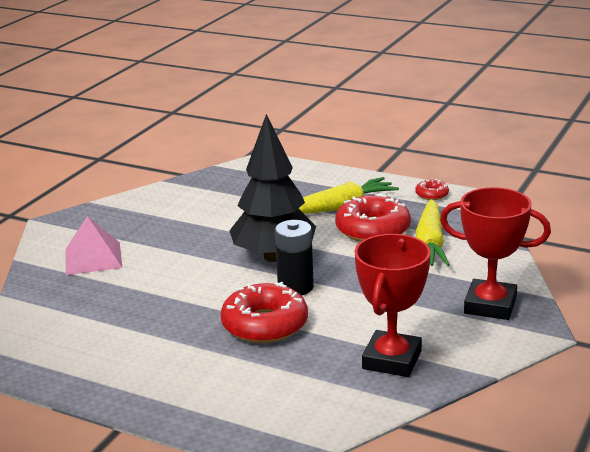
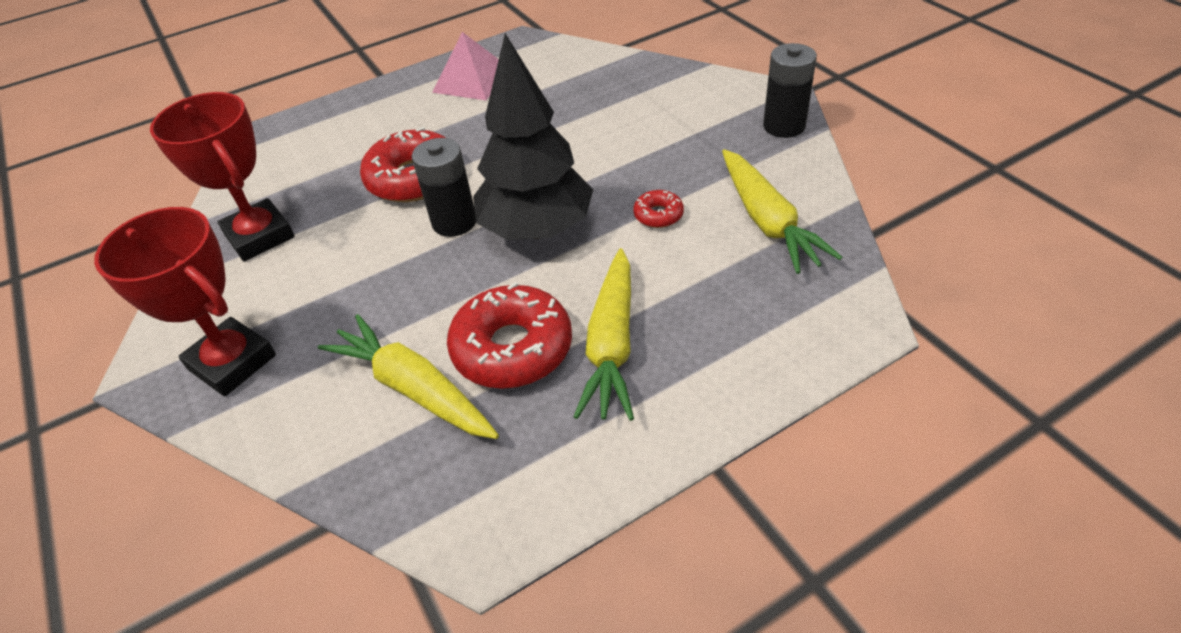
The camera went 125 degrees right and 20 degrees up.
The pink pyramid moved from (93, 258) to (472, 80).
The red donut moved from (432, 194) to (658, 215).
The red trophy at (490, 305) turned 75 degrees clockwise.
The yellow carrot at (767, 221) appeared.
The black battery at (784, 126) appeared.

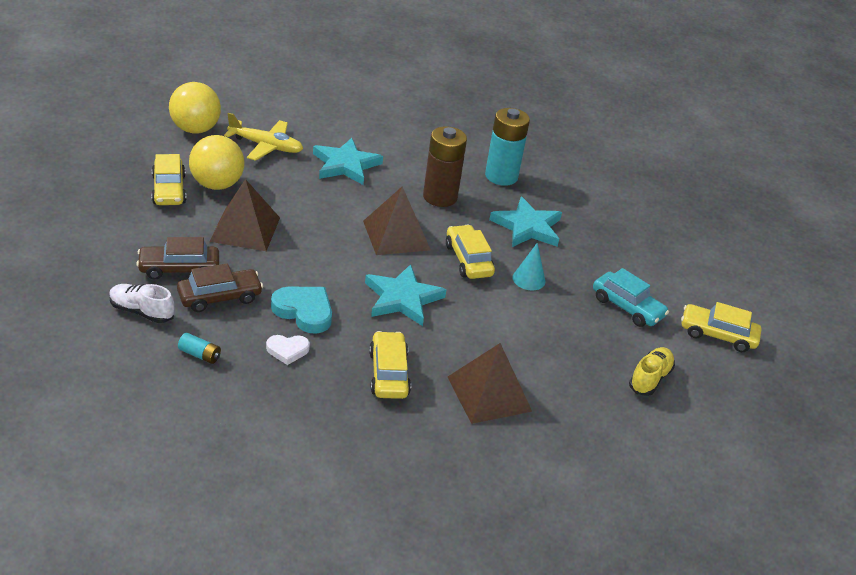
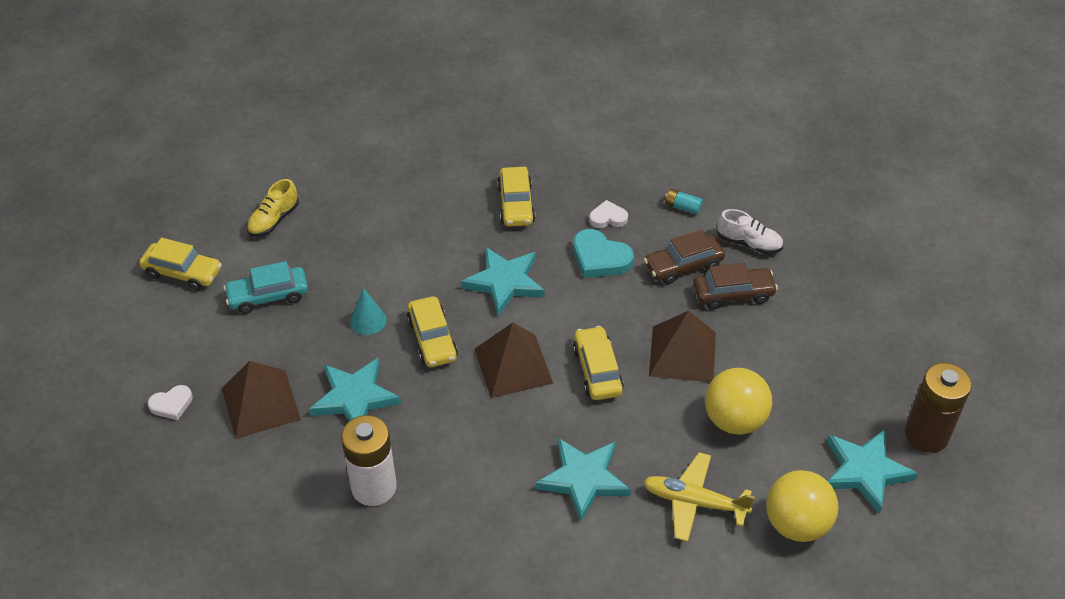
The camera went 175 degrees left and 10 degrees up.
The yellow car moved from (169, 190) to (597, 370).
The brown battery moved from (440, 197) to (926, 435).
The brown pyramid moved from (489, 393) to (260, 404).
The turquoise battery at (501, 176) became the white battery at (374, 487).
The turquoise car at (627, 307) turned 60 degrees counterclockwise.
The white heart at (171, 404) appeared.
The turquoise star at (865, 471) appeared.

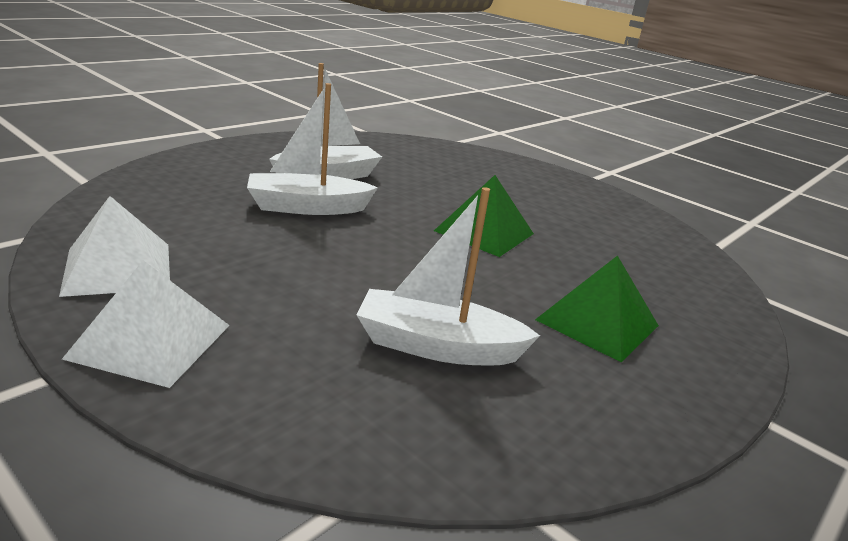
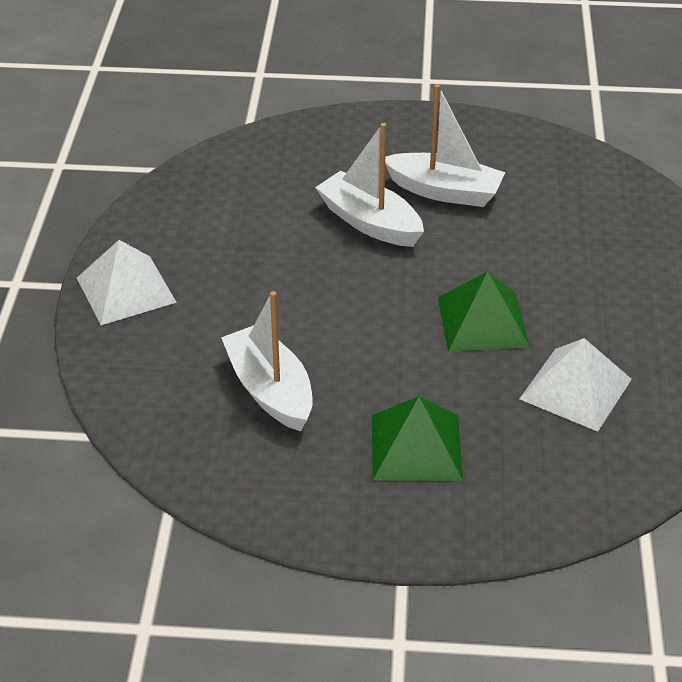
The camera went 55 degrees right and 15 degrees up.
The white pyramid moved from (118, 268) to (575, 389).

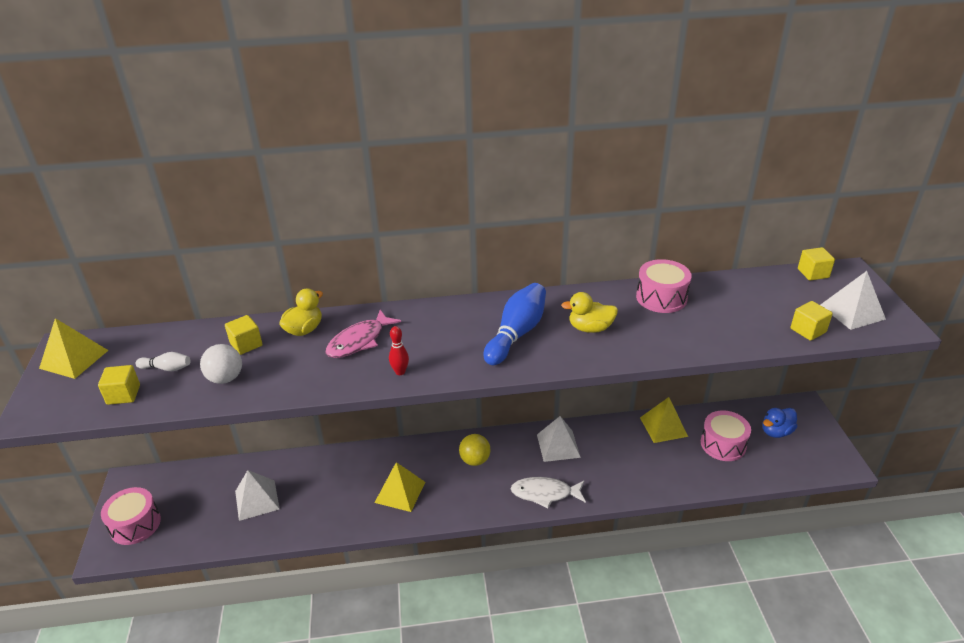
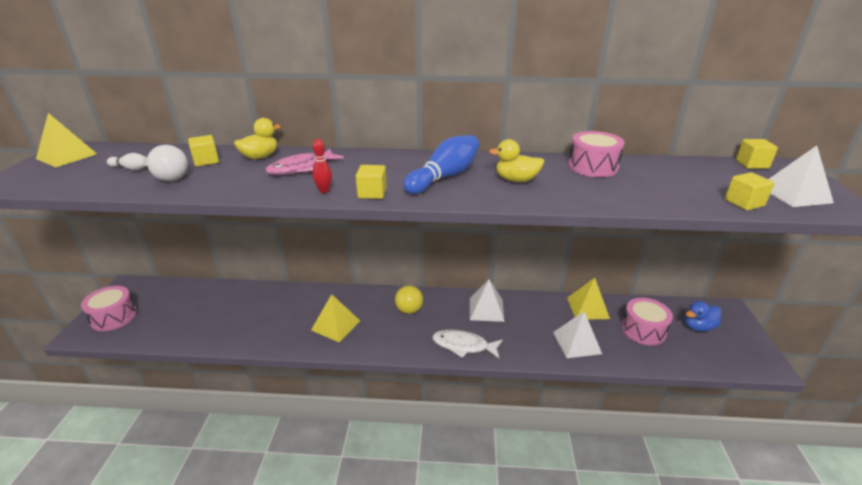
The camera went 10 degrees right and 5 degrees down.
The yellow cube moved from (123, 394) to (372, 193).
The white pyramid moved from (257, 500) to (577, 342).

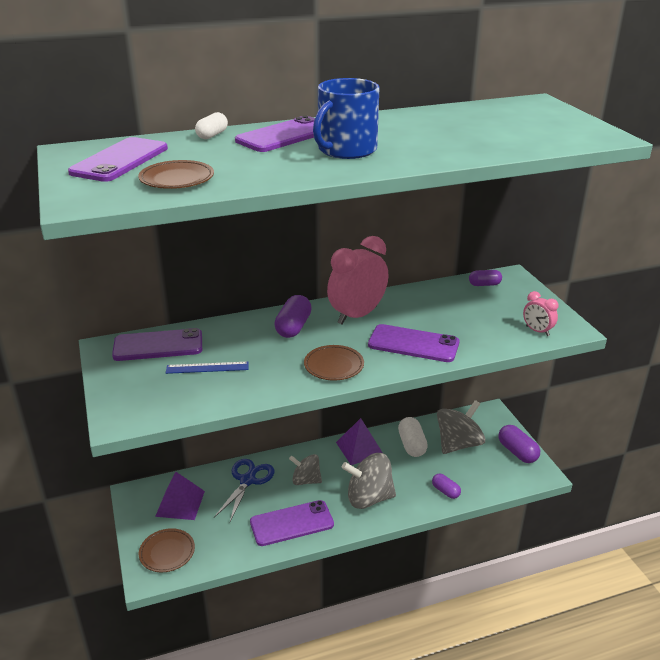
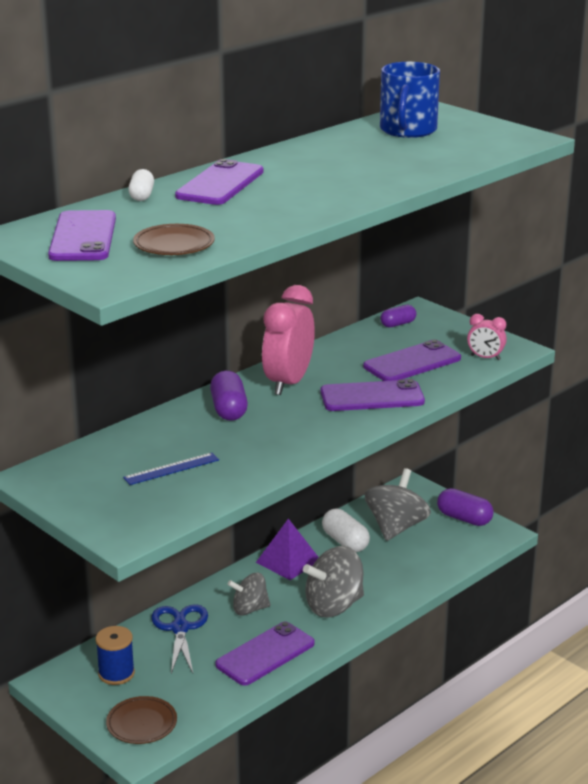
The camera went 25 degrees left and 5 degrees down.
The purple phone moved from (158, 346) to (412, 362).
The purple pyramid at (180, 503) was replaced by the blue spool at (116, 673).
The brown plate at (334, 366) disappeared.
The blue mug moved from (346, 150) to (408, 130).
The purple capsule at (445, 491) disappeared.

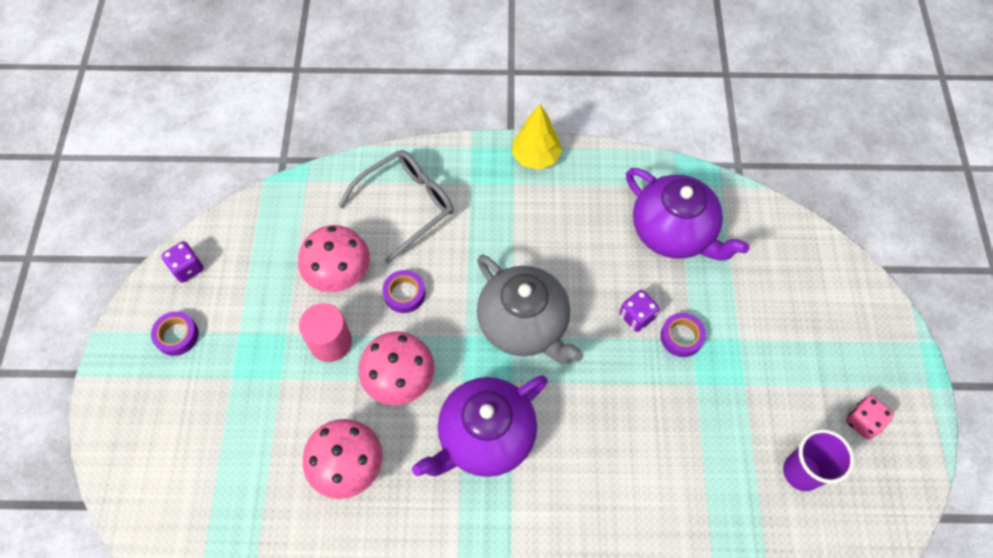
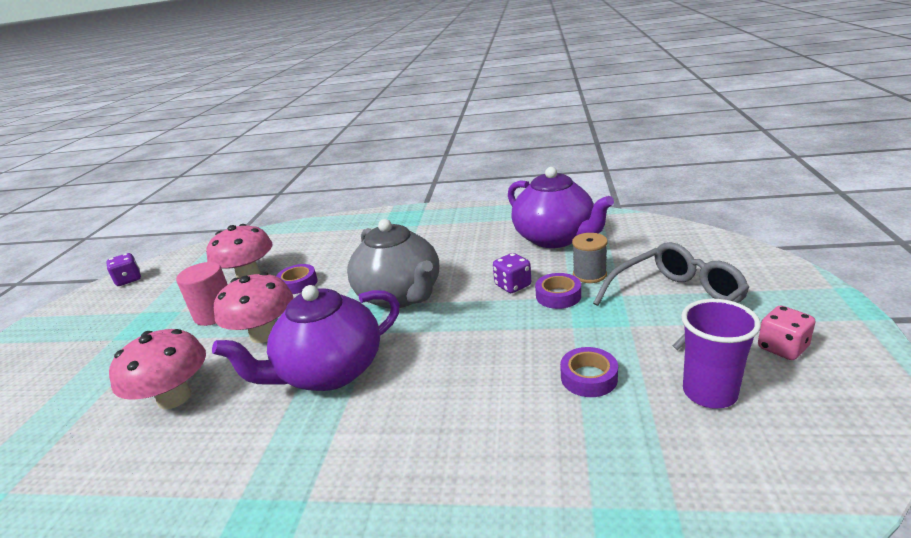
The camera went 10 degrees right and 35 degrees down.
The purple tape moved from (177, 336) to (588, 377).
The grey glasses moved from (405, 205) to (675, 301).
The yellow tree at (536, 157) disappeared.
The grey spool at (589, 275) appeared.

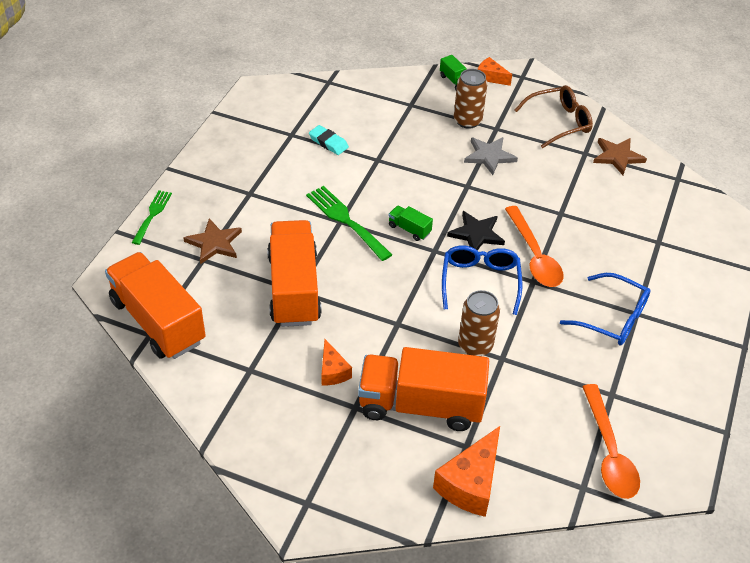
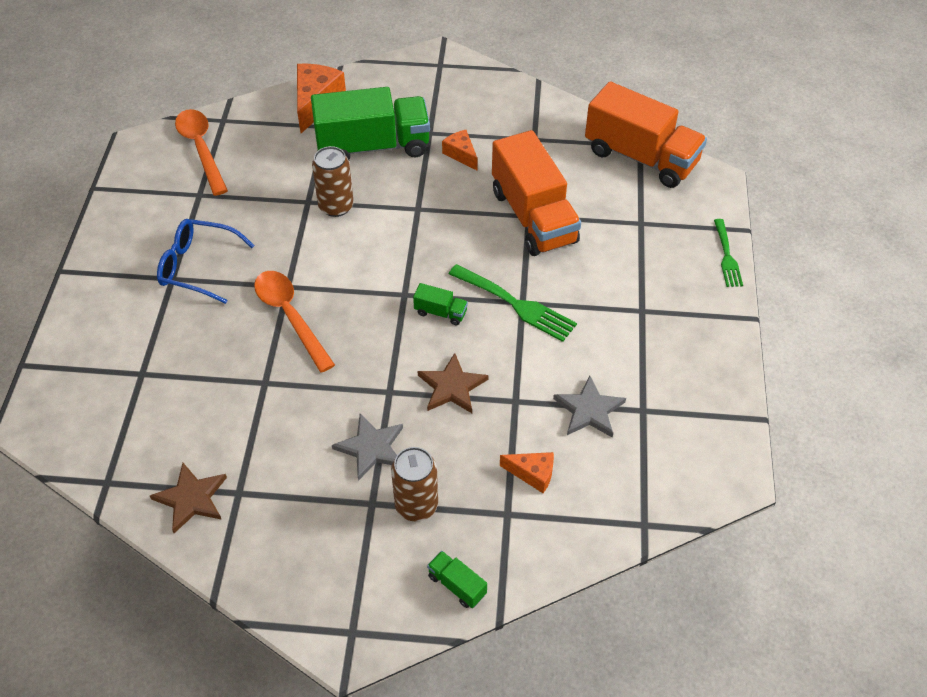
The camera went 165 degrees right and 5 degrees up.
The brown star moved from (214, 243) to (452, 387).
The turquoise eraser at (328, 142) was replaced by the grey star at (589, 410).
The orange truck at (420, 405) became the green truck at (373, 146).
The blue glasses at (480, 281) disappeared.
The black star at (476, 234) disappeared.
The orange cheese moved from (490, 77) to (532, 474).
The brown glasses at (559, 122) disappeared.

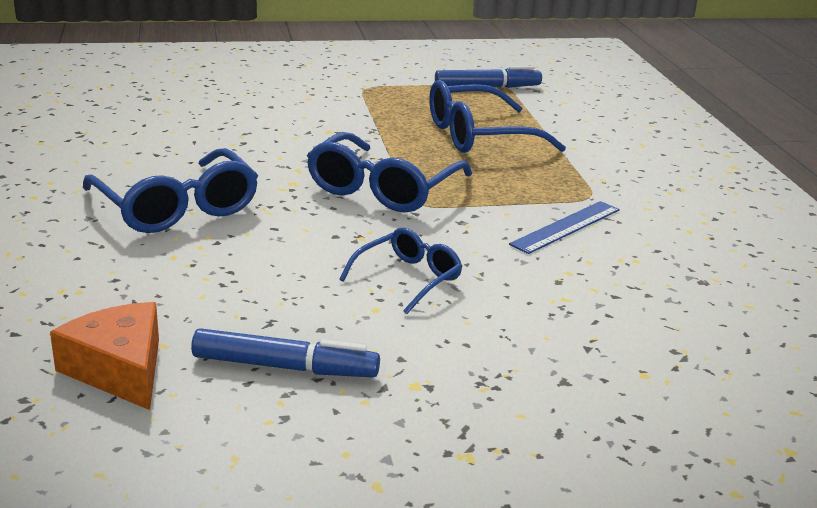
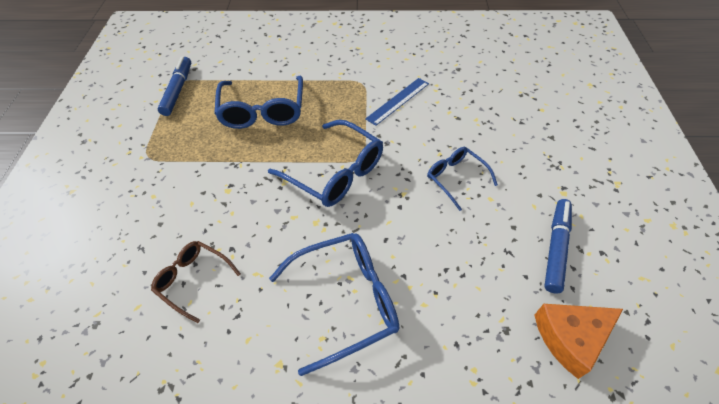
The camera went 75 degrees left and 25 degrees up.
The blue ruler at (566, 227) turned 75 degrees clockwise.
The brown glasses at (193, 280) appeared.

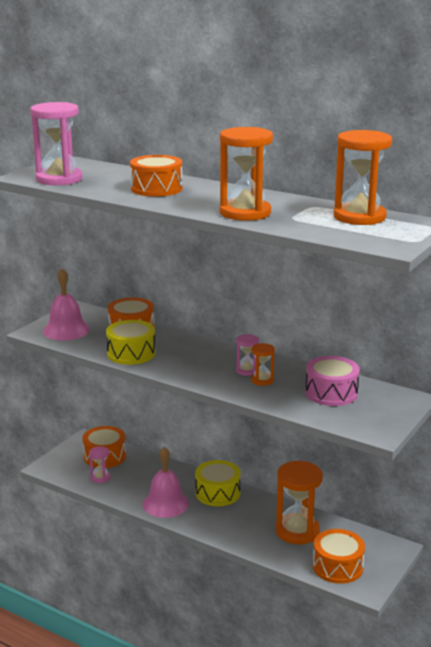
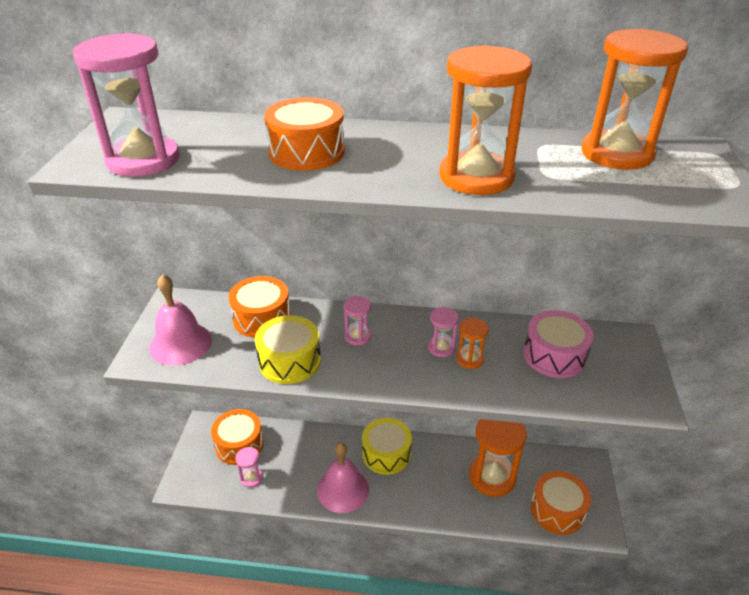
The camera went 25 degrees left and 15 degrees up.
The pink hourglass at (357, 336) appeared.

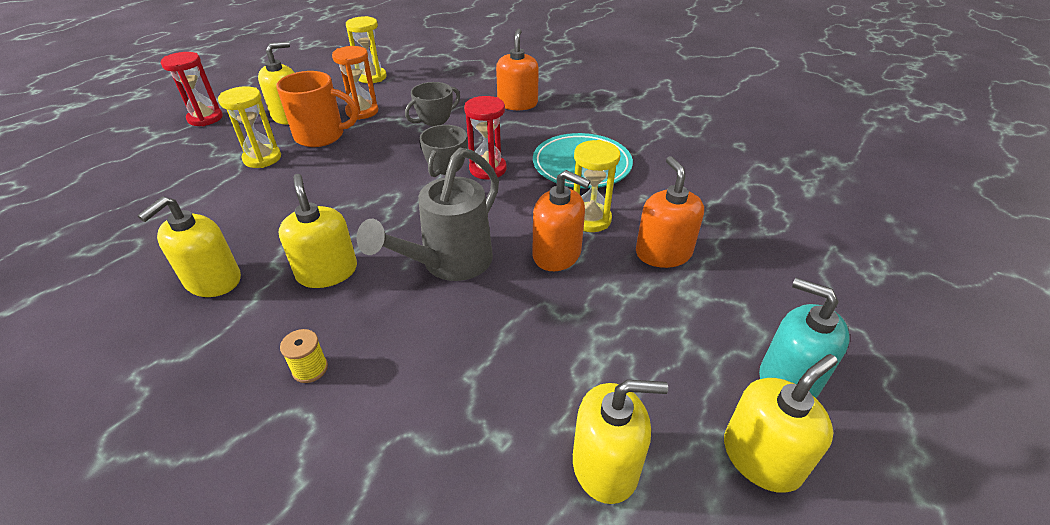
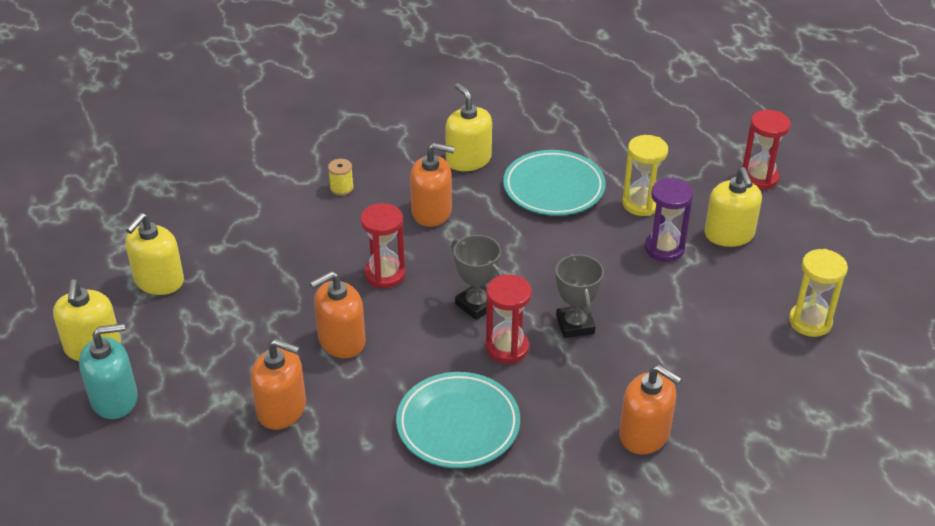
The camera went 120 degrees right and 0 degrees up.
The orange mug at (321, 136) was replaced by the purple hourglass at (664, 248).
The yellow soap dispenser at (327, 272) became the orange soap dispenser at (432, 212).
The orange hourglass at (362, 111) disappeared.
The grey watering can at (448, 264) was replaced by the red hourglass at (385, 274).
The yellow hourglass at (590, 219) disappeared.
The turquoise plate at (553, 188) appeared.

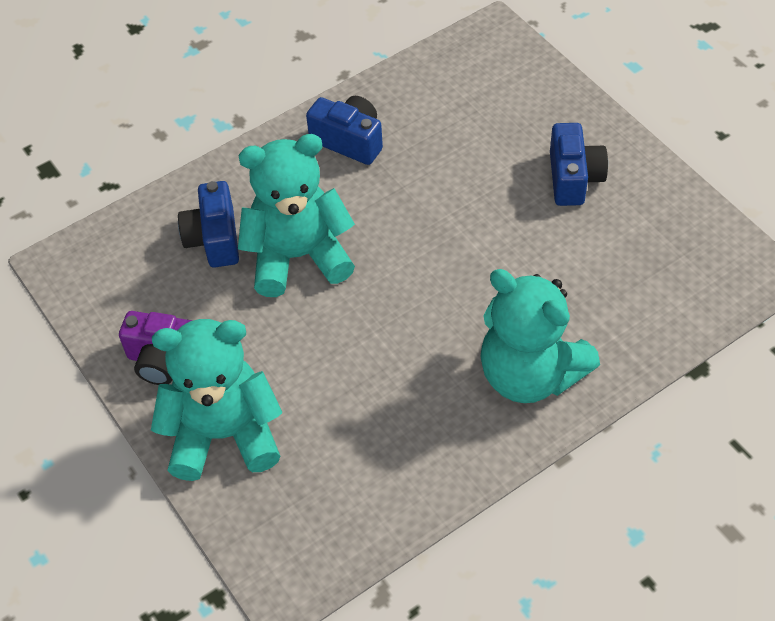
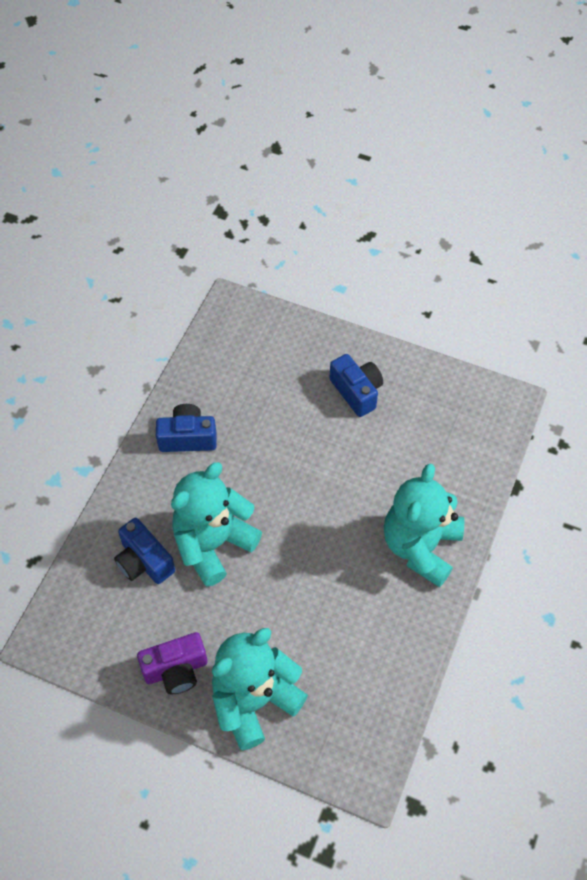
The camera went 35 degrees left and 5 degrees up.
The turquoise teddy bear at (530, 374) turned 105 degrees clockwise.

